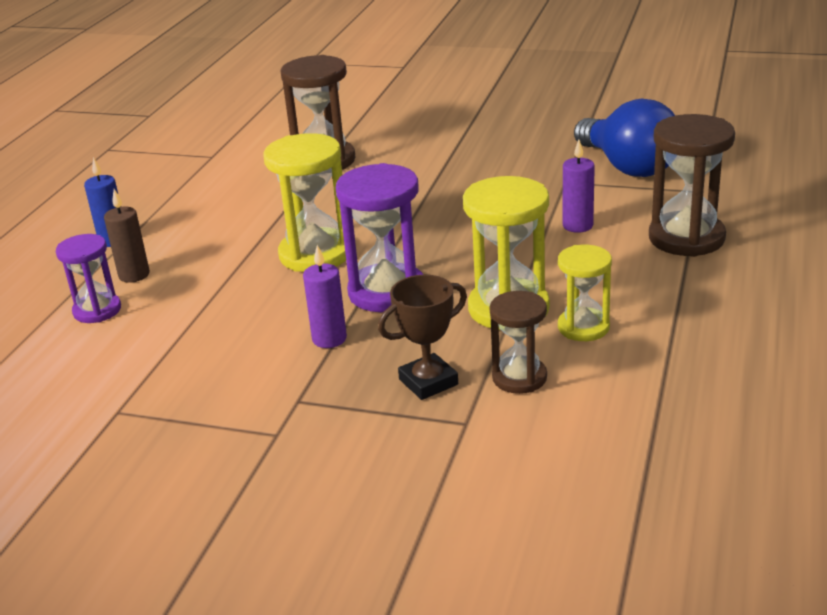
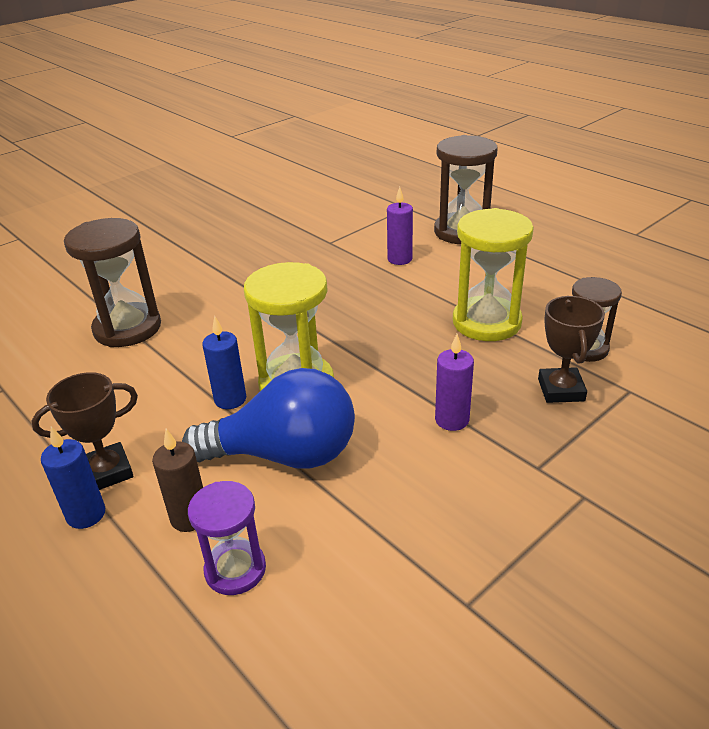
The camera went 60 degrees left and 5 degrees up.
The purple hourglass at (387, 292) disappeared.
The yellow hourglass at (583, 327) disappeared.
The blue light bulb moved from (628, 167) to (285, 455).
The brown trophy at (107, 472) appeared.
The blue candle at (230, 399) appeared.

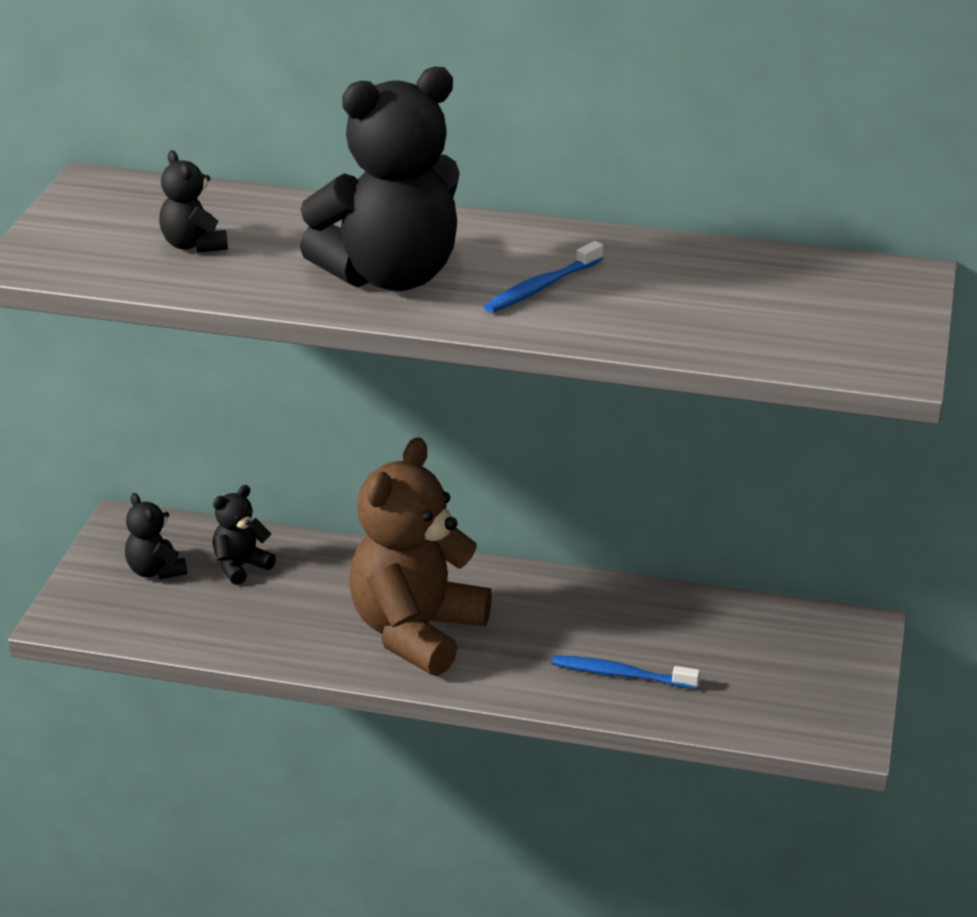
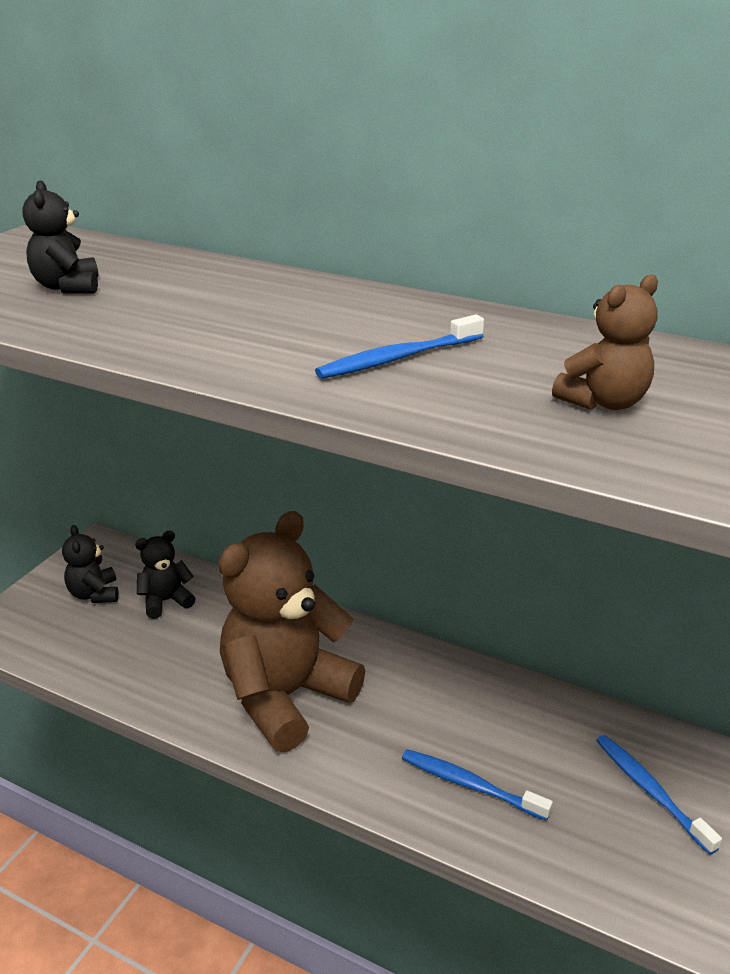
The camera went 15 degrees right and 0 degrees up.
The black teddy bear at (390, 277) disappeared.
The brown teddy bear at (604, 402) appeared.
The blue toothbrush at (650, 791) appeared.

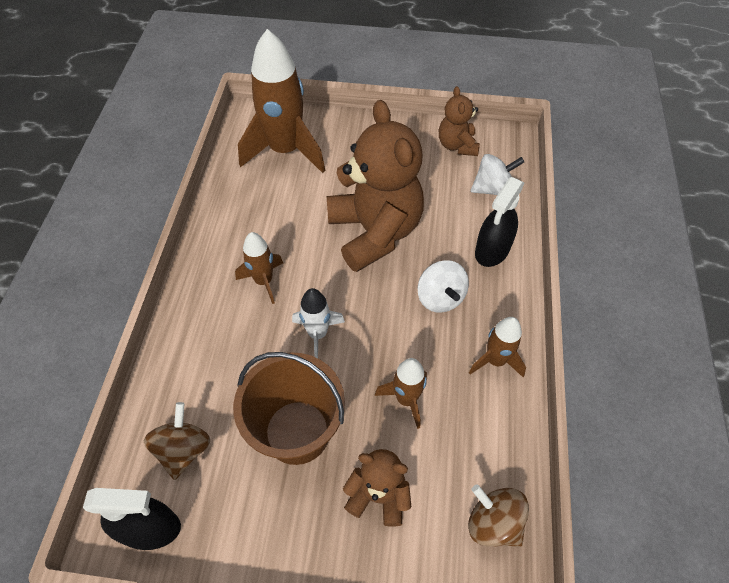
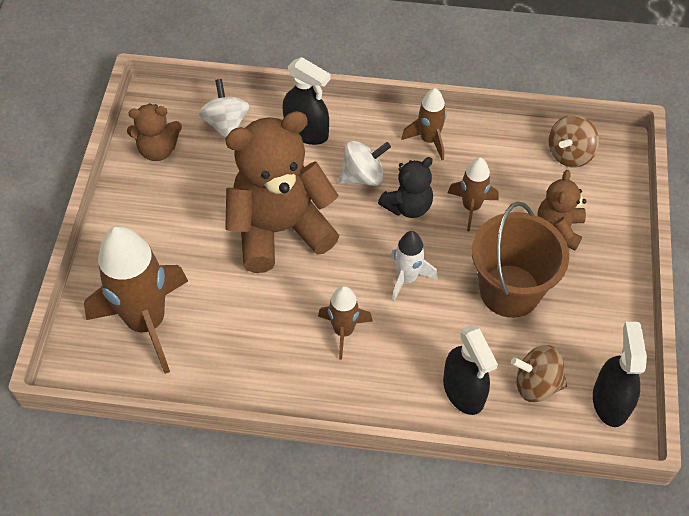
The camera went 90 degrees left and 0 degrees up.
The black teddy bear at (408, 206) appeared.
The black spray bottle at (463, 391) appeared.

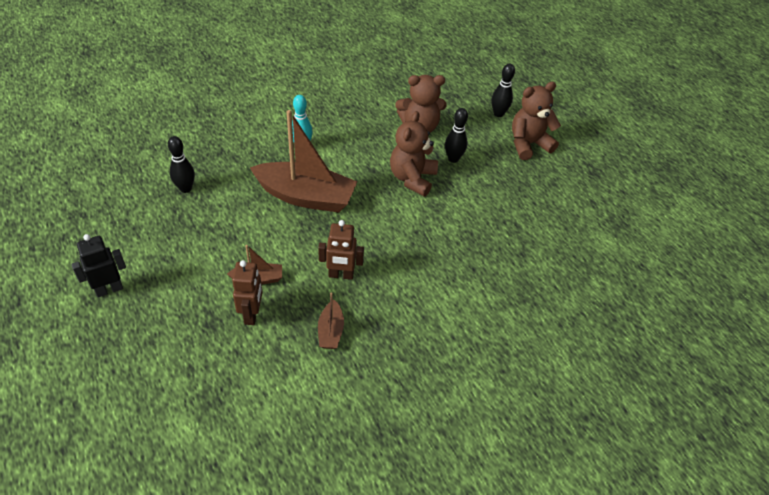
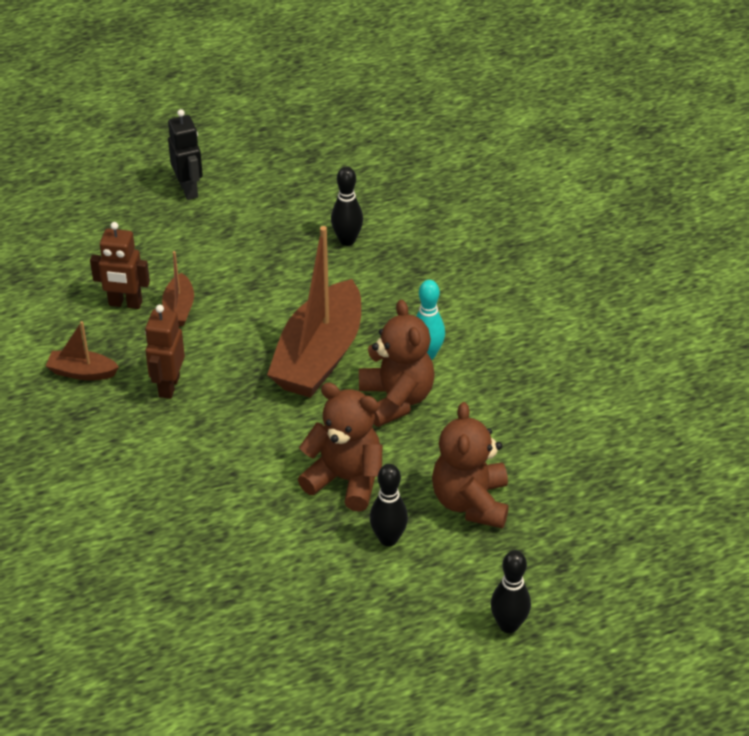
The camera went 100 degrees right and 5 degrees down.
The brown teddy bear moved from (528, 144) to (396, 399).

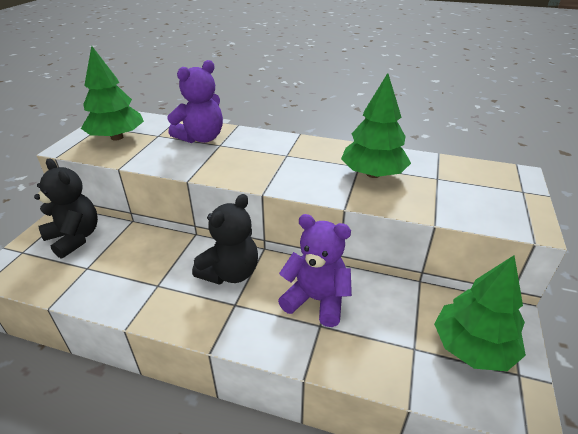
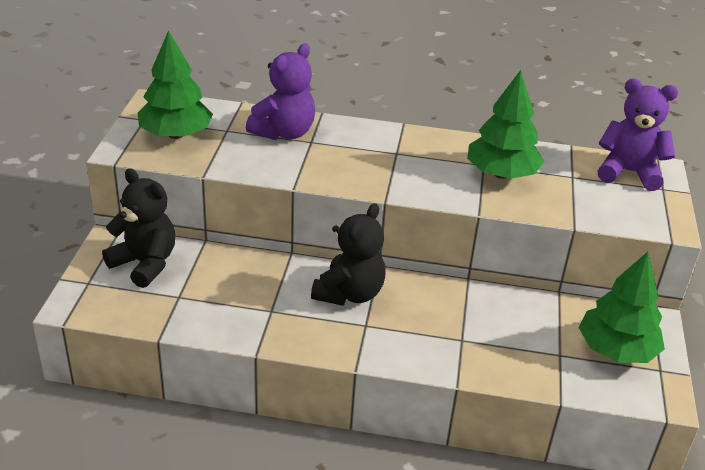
The camera went 10 degrees left and 0 degrees up.
The purple teddy bear moved from (316, 300) to (628, 172).

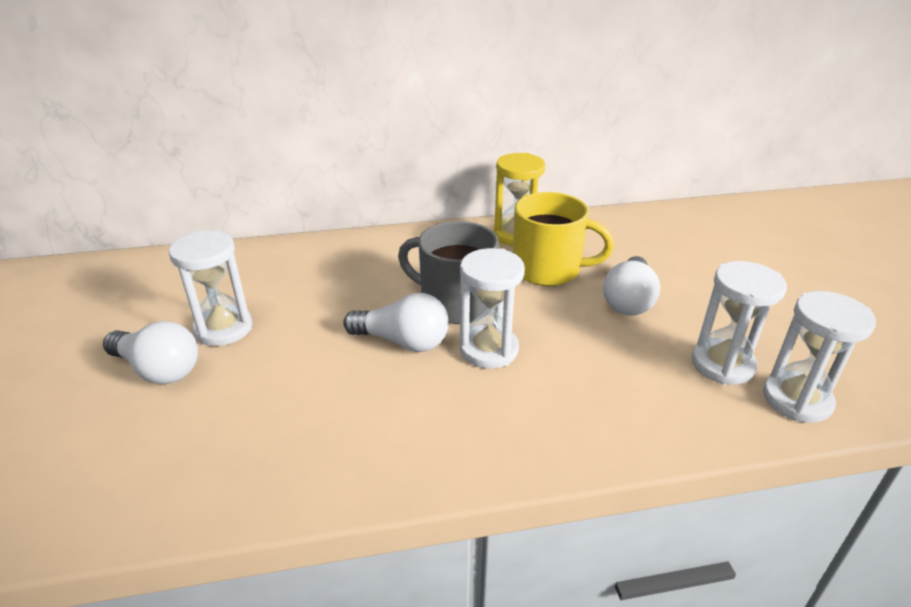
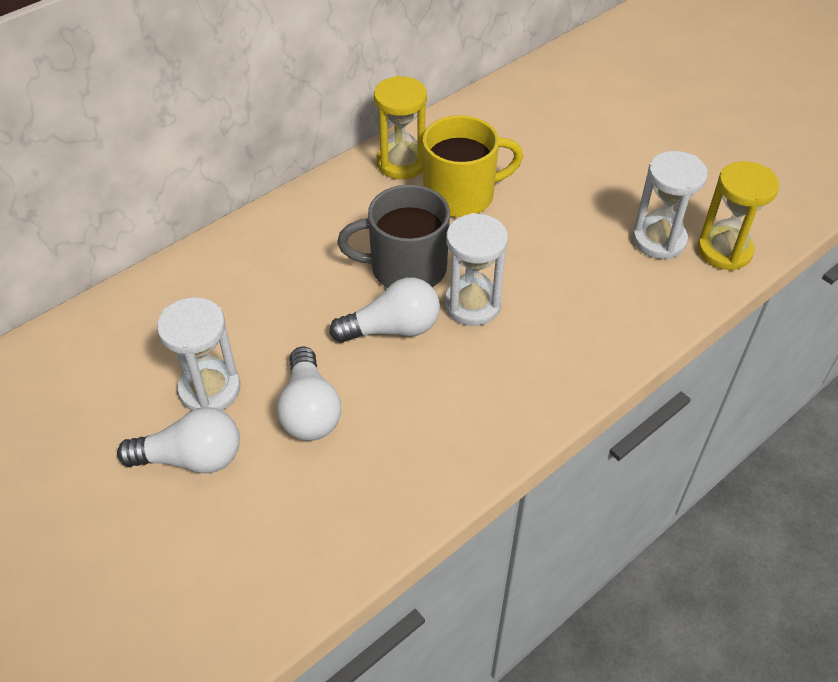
The camera went 30 degrees left and 15 degrees up.
The white light bulb moved from (629, 300) to (310, 410).
The white hourglass at (796, 400) became the yellow hourglass at (724, 251).

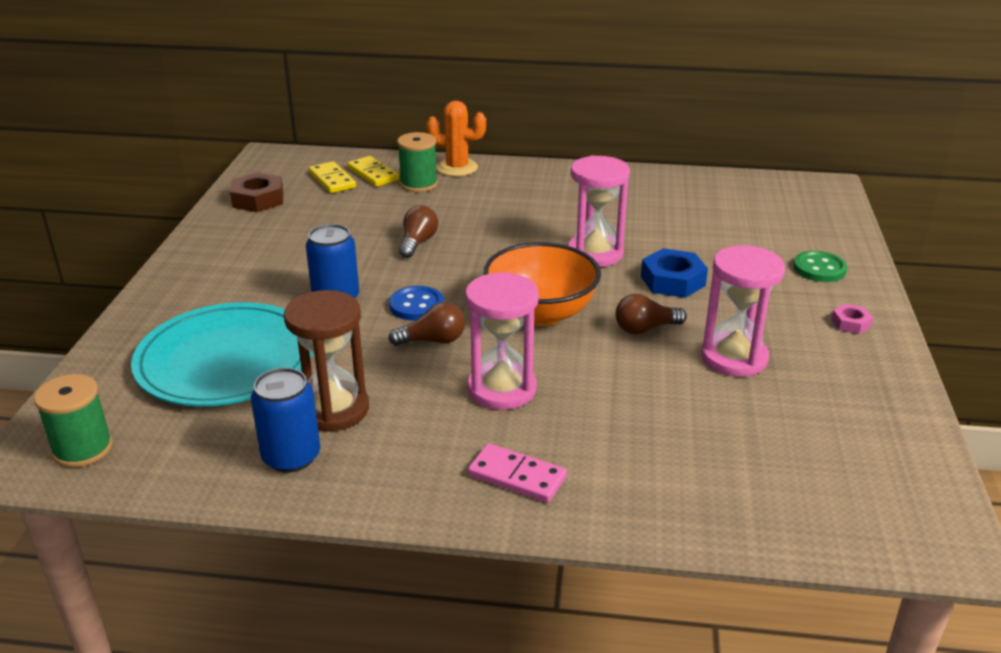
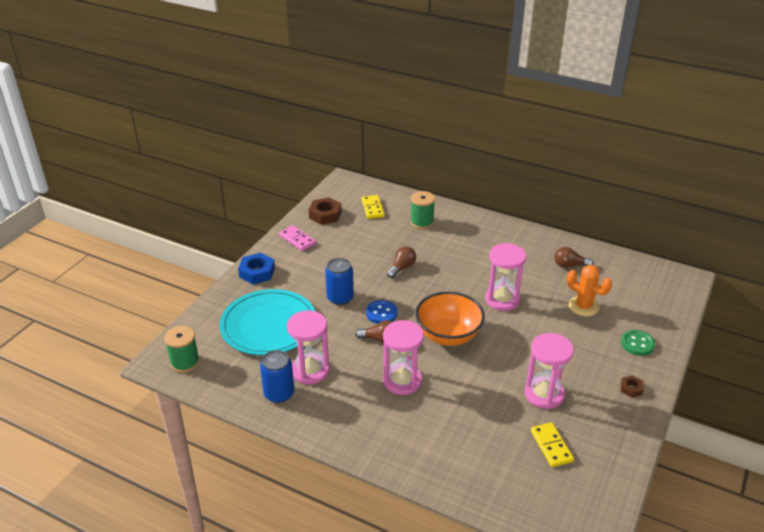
The camera went 20 degrees right and 5 degrees up.
The brown hourglass at (333, 409) became the pink hourglass at (310, 370).
The yellow domino moved from (373, 174) to (551, 446).
The orange cactus moved from (457, 168) to (583, 306).
The pink domino moved from (517, 476) to (297, 240).
The brown light bulb moved from (645, 329) to (569, 265).
The blue nut moved from (672, 281) to (257, 272).
The pink nut at (850, 323) became the brown nut at (631, 388).

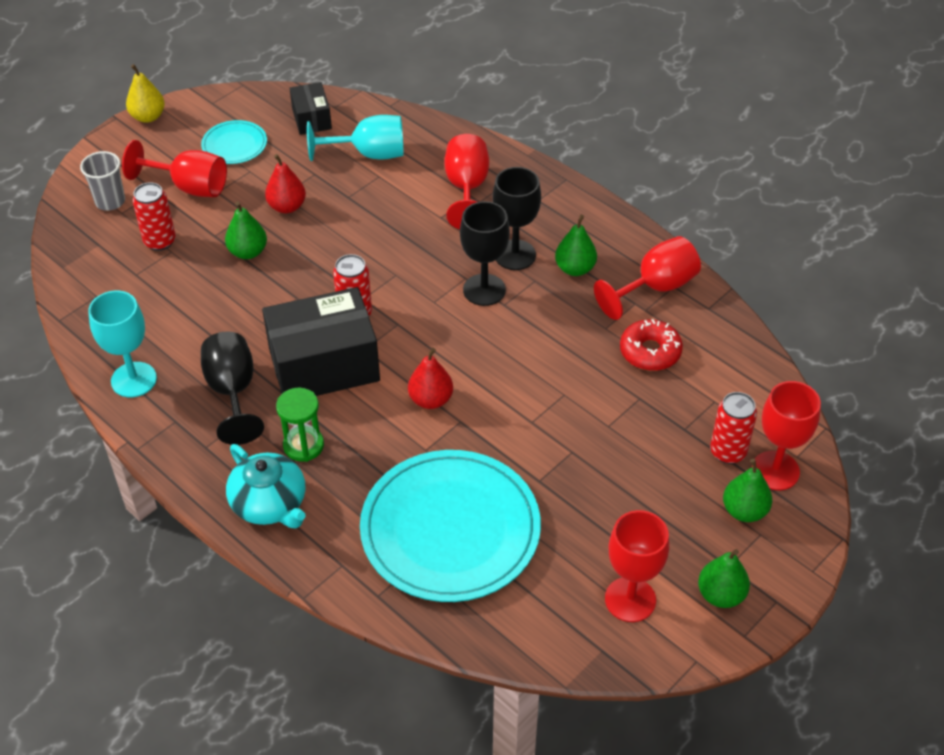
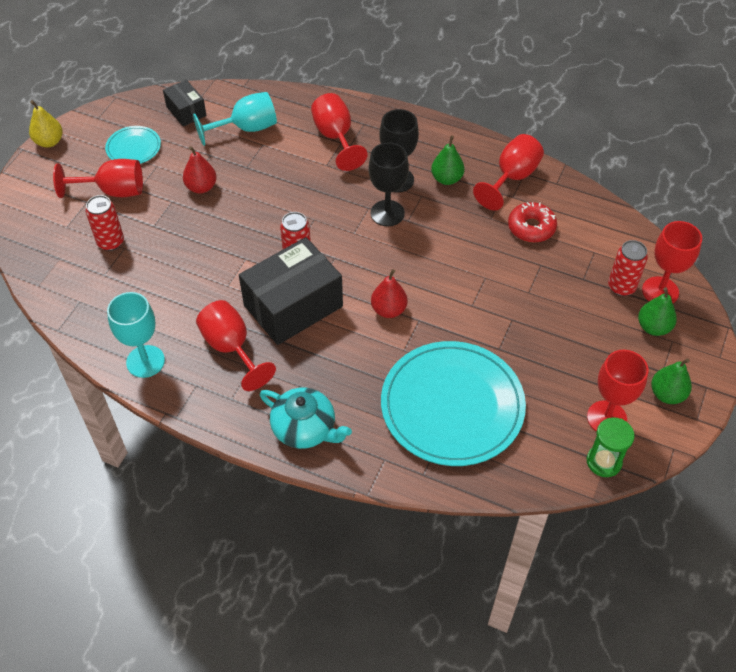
The camera went 20 degrees left and 5 degrees up.
The grey cup at (110, 201) disappeared.
The black goblet at (233, 392) became the red goblet at (231, 348).
The green pear at (248, 252) disappeared.
The green hourglass moved from (303, 445) to (604, 462).

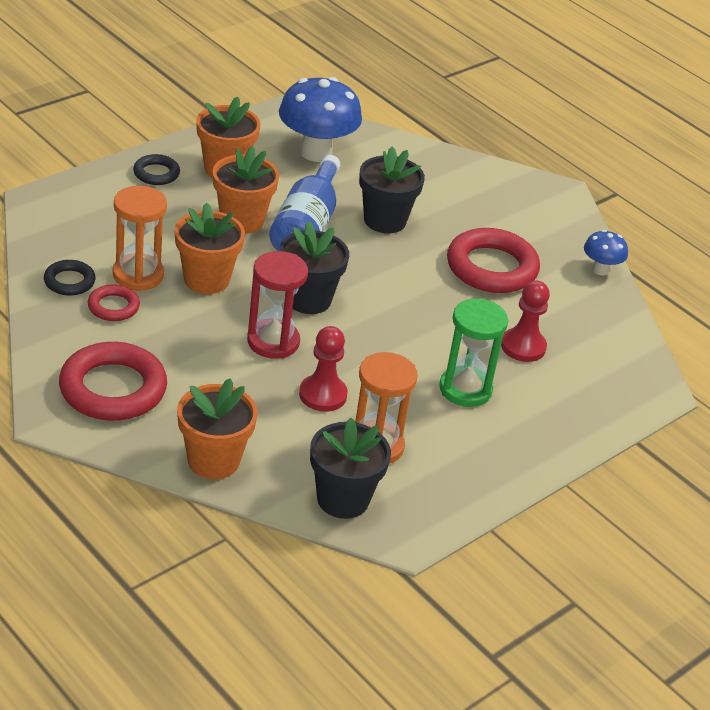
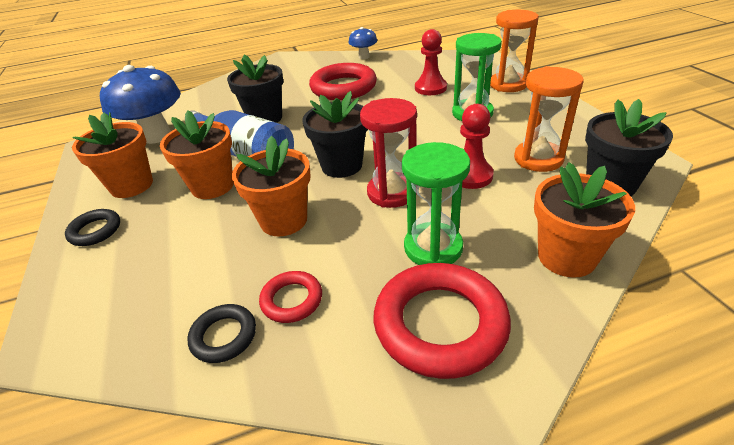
The camera went 60 degrees left and 0 degrees up.
The orange hourglass moved from (138, 275) to (508, 84).
The green hourglass at (433, 248) appeared.

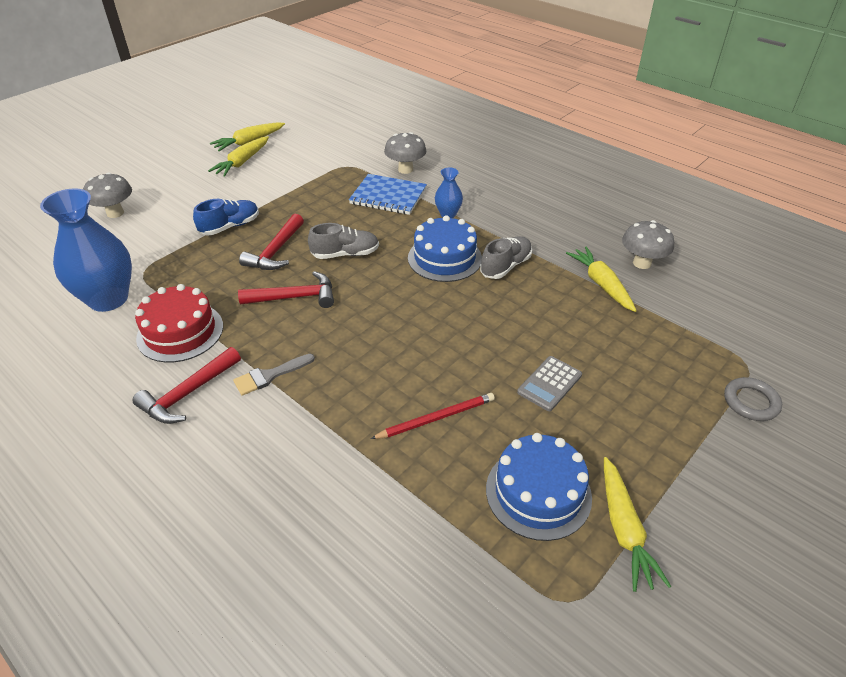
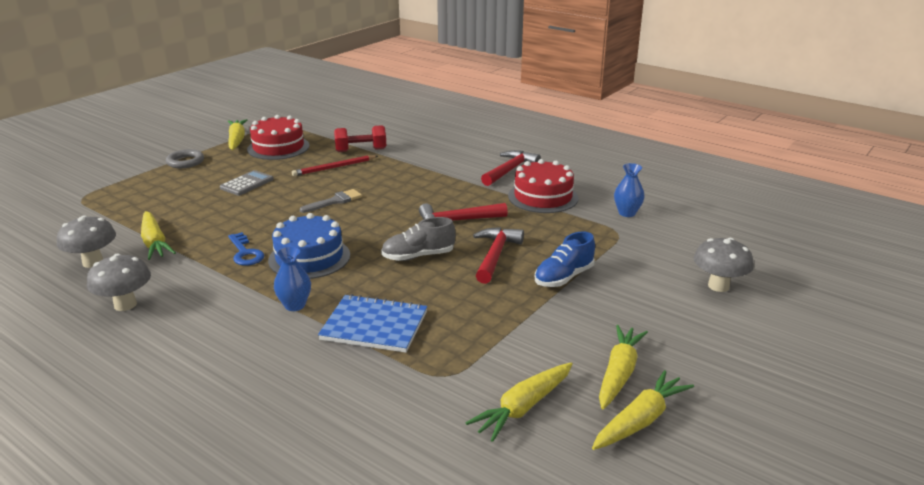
The camera went 175 degrees right and 15 degrees down.
The blue vase at (108, 299) changed to 0.48 times the size.
The grey brush moved from (270, 375) to (335, 201).
The grey mushroom moved from (405, 169) to (125, 305).
The grey shoe at (505, 266) was replaced by the blue key at (245, 253).
The blue cake at (538, 492) became the red cake at (278, 147).
The grey ring moved from (751, 402) to (185, 162).
The red dumbbell at (361, 150) appeared.
The yellow carrot at (523, 407) appeared.

